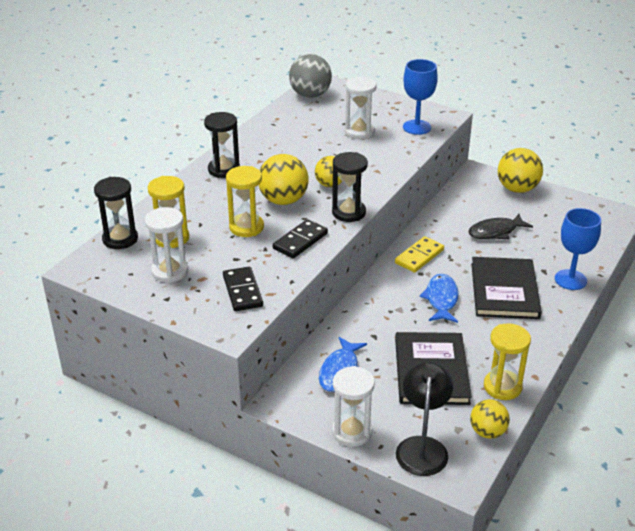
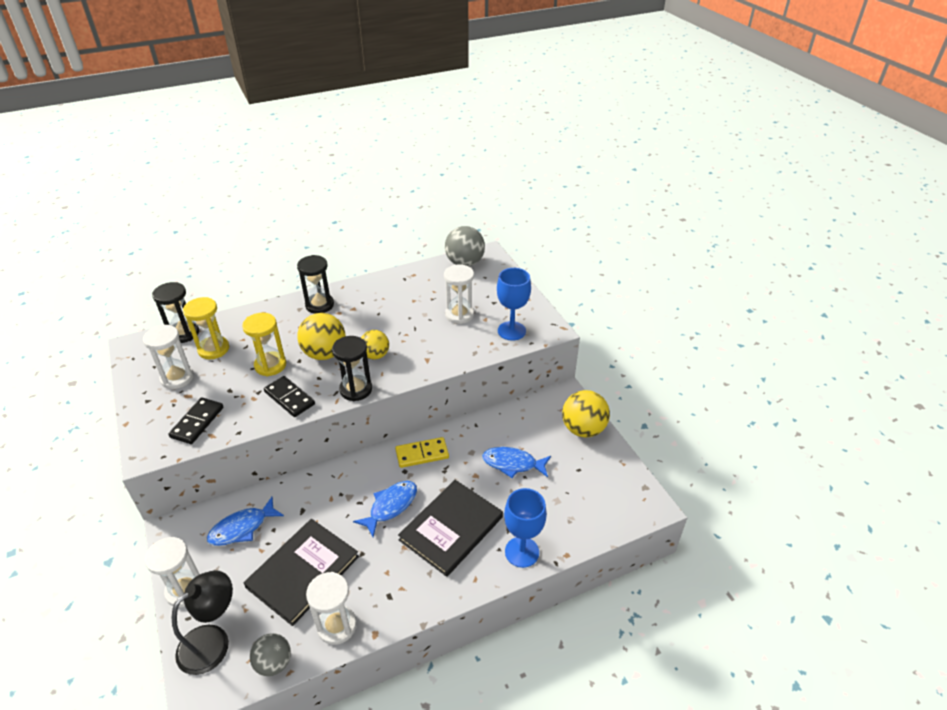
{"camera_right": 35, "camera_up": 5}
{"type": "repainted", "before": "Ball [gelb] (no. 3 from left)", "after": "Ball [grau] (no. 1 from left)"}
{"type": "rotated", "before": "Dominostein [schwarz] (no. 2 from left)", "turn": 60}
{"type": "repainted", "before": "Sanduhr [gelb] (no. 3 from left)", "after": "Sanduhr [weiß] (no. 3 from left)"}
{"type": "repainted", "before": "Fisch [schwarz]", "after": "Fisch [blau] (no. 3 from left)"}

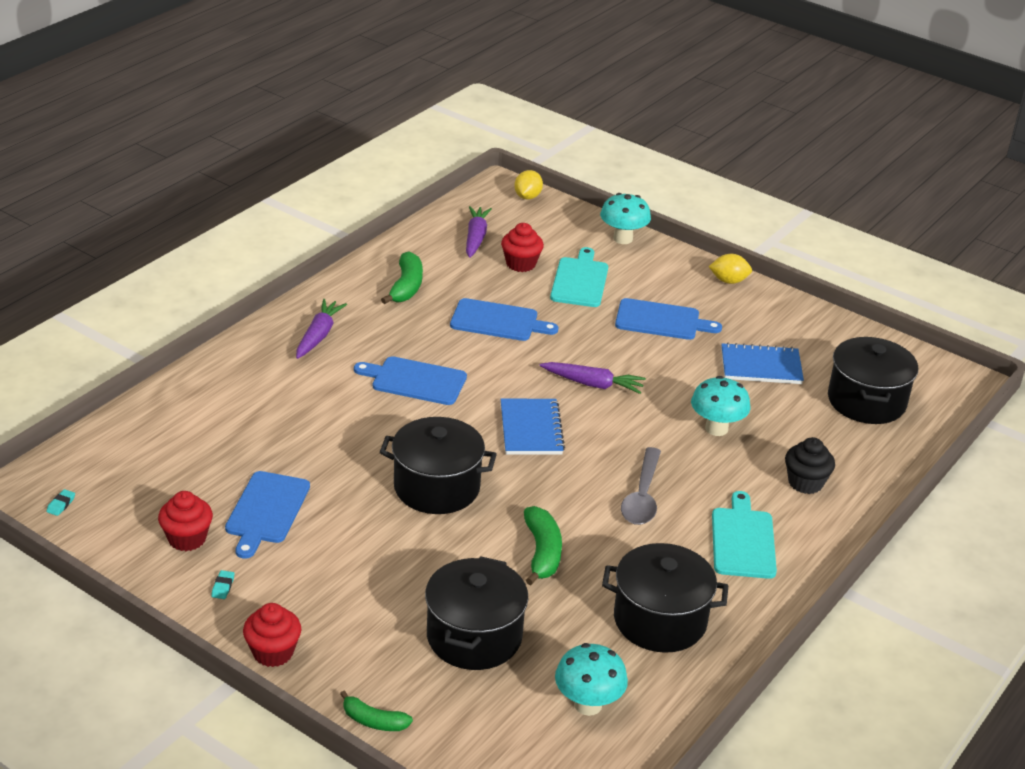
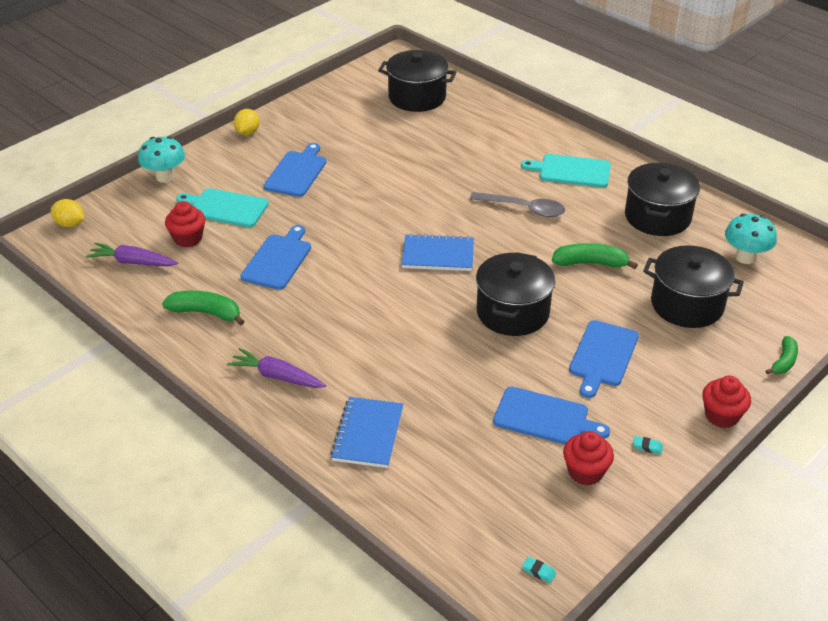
{"camera_right": -80, "camera_up": 5}
{"type": "shifted", "before": "Notizbuch [blau] (no. 2 from left in the first image)", "after": "Notizbuch [blau] (no. 1 from left)"}
{"type": "shifted", "before": "Schneidebrett [blau] (no. 2 from left in the first image)", "after": "Schneidebrett [blau] (no. 4 from left)"}
{"type": "gone", "before": "Karotte [lila] (no. 3 from left)"}
{"type": "gone", "before": "Pilz [türkis] (no. 3 from left)"}
{"type": "gone", "before": "Muffin [schwarz]"}

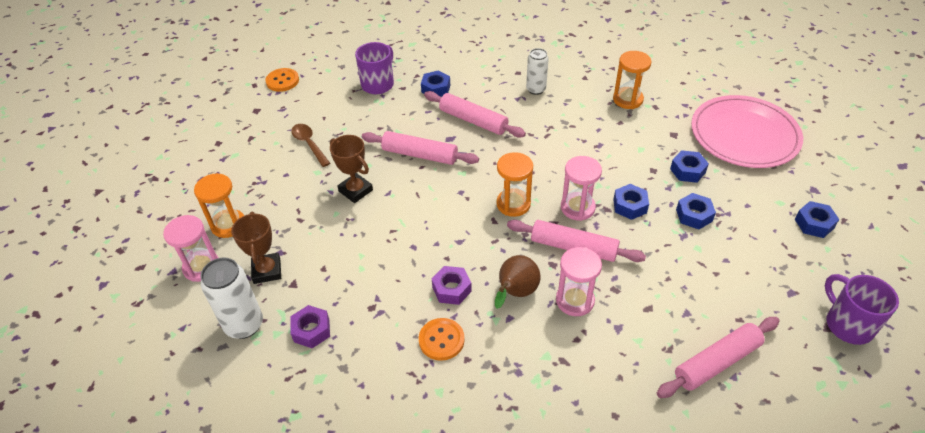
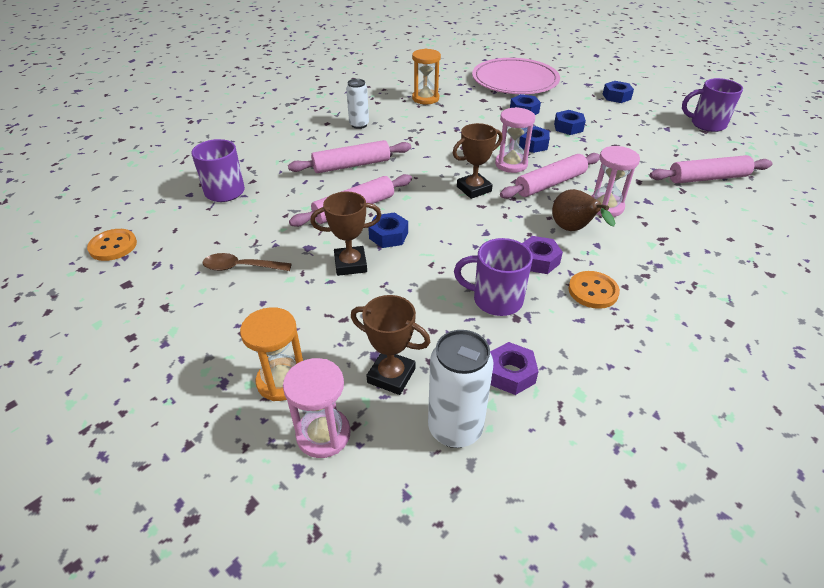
{"camera_right": -55, "camera_up": -5}
{"type": "shifted", "before": "Sechskantmutter [blau] (no. 1 from left)"}
{"type": "swapped", "before": "Sanduhr [orange] (no. 2 from left)", "after": "Pokal [braun] (no. 3 from left)"}
{"type": "new", "after": "Tasse [lila] (no. 2 from left)"}
{"type": "rotated", "before": "Nudelholz [rosa] (no. 4 from left)", "turn": 75}

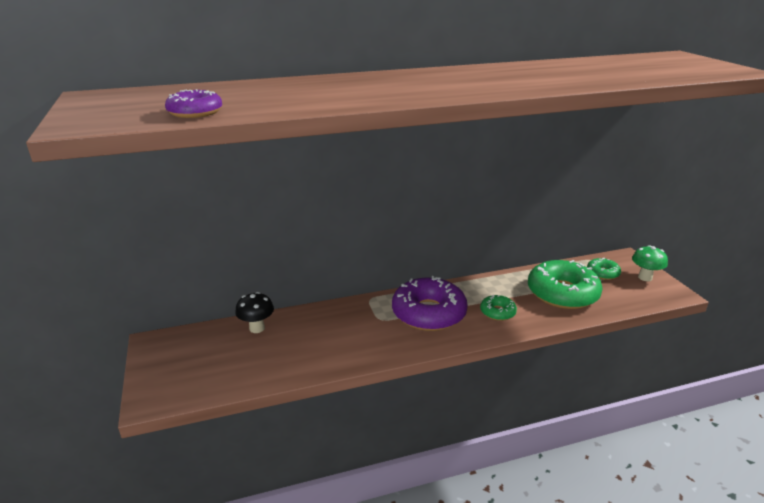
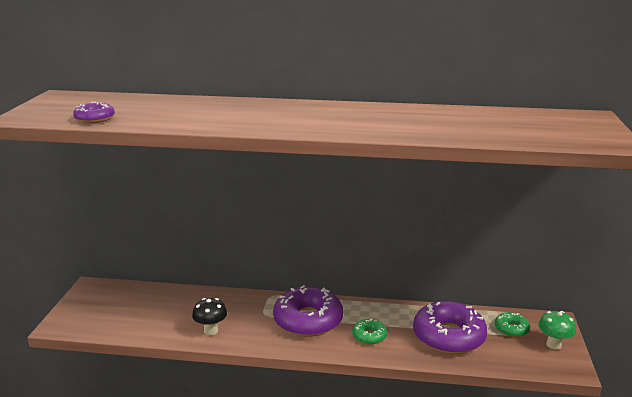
{"camera_right": 25, "camera_up": -5}
{"type": "shifted", "before": "Pilz [schwarz]"}
{"type": "repainted", "before": "Donut [grün] (no. 2 from left)", "after": "Donut [lila] (no. 3 from left)"}

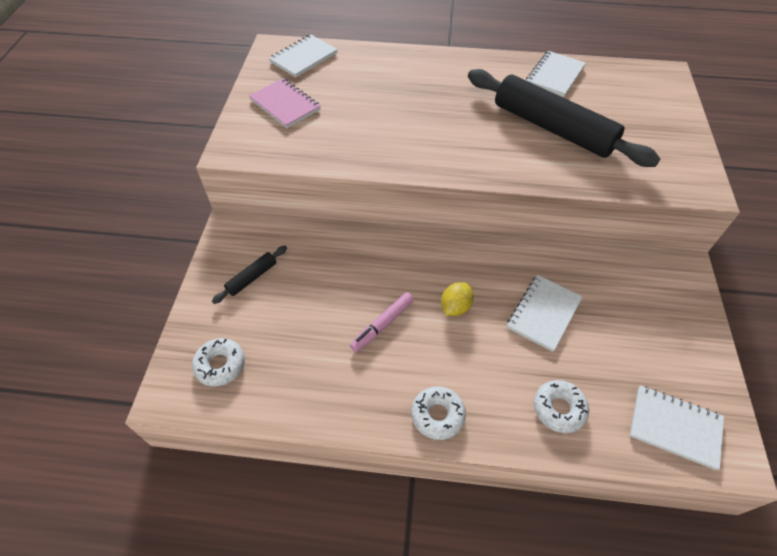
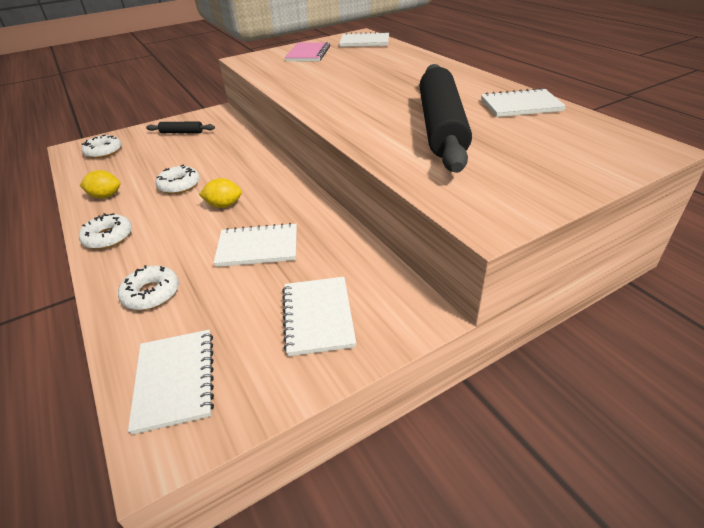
{"camera_right": 55, "camera_up": -15}
{"type": "new", "after": "Zitrone [gelb] (no. 1 from left)"}
{"type": "swapped", "before": "Filzstift [rosa]", "after": "Donut [weiß] (no. 4 from left)"}
{"type": "new", "after": "Notizbuch [weiß] (no. 3 from left)"}

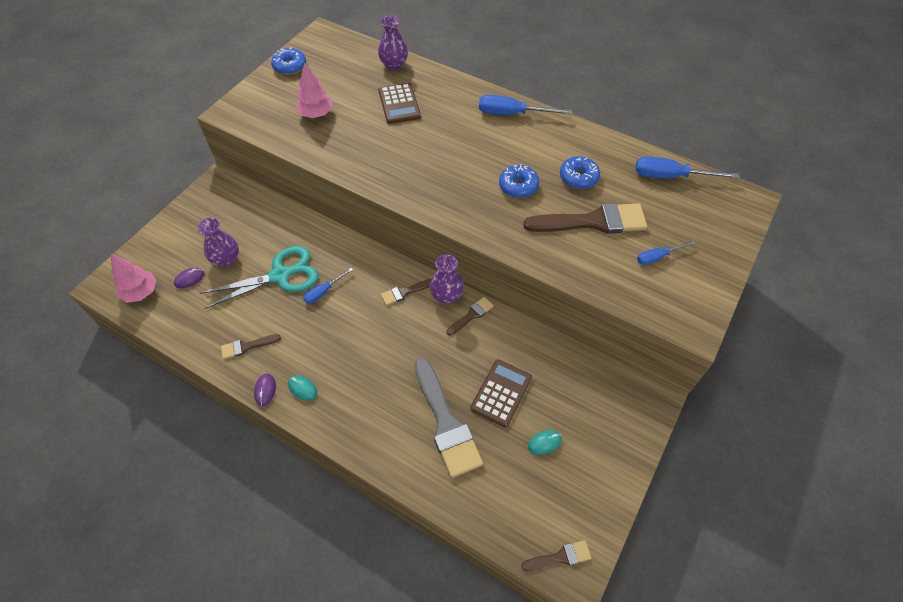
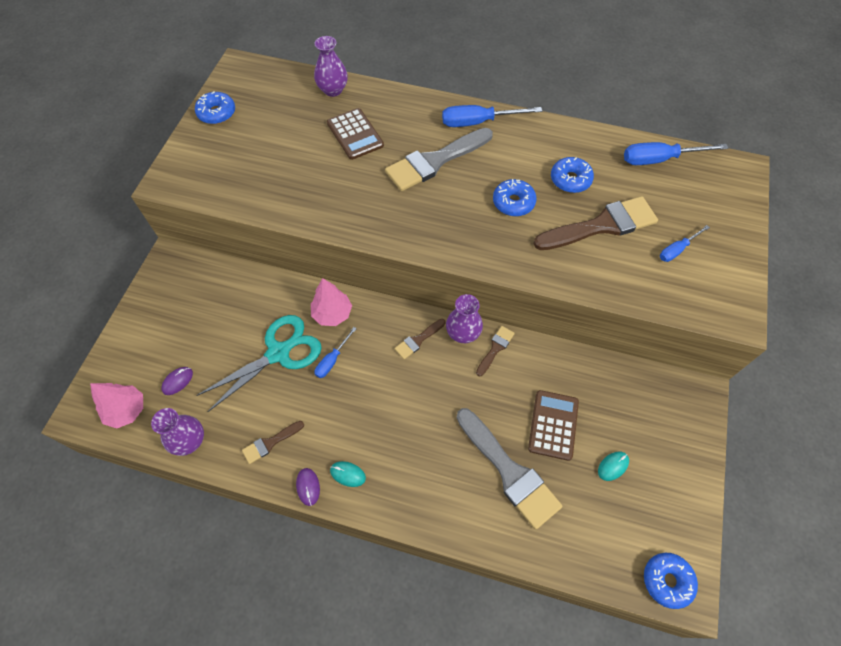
{"camera_right": -15, "camera_up": 5}
{"type": "shifted", "before": "Vase [lila] (no. 1 from left)"}
{"type": "shifted", "before": "Baum [rosa] (no. 2 from left)"}
{"type": "new", "after": "Pinsel [grau] (no. 1 from left)"}
{"type": "swapped", "before": "Pinsel [braun] (no. 4 from left)", "after": "Donut [blau] (no. 4 from left)"}

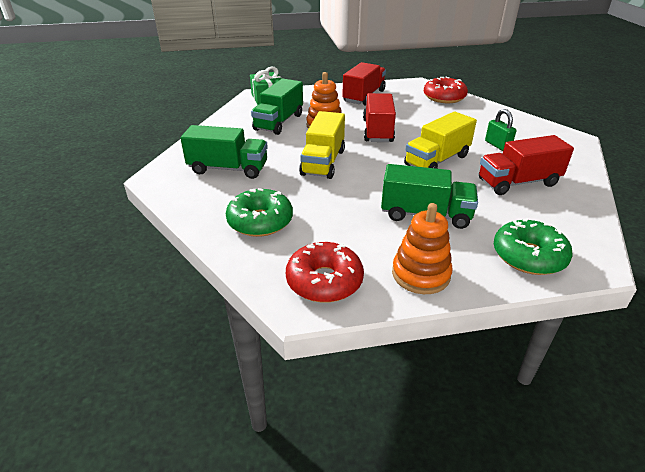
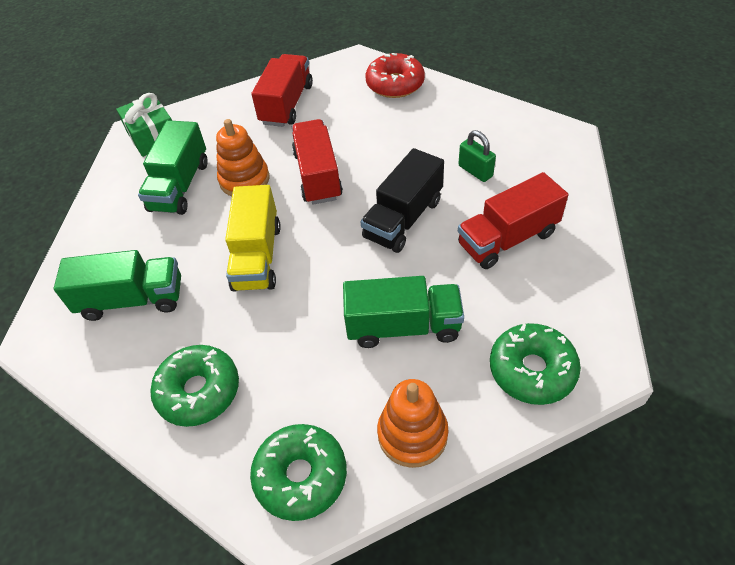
{"camera_right": -10, "camera_up": 15}
{"type": "repainted", "before": "Donut [rot] (no. 1 from left)", "after": "Donut [grün] (no. 2 from left)"}
{"type": "repainted", "before": "Lastwagen [gelb] (no. 2 from left)", "after": "Lastwagen [schwarz]"}

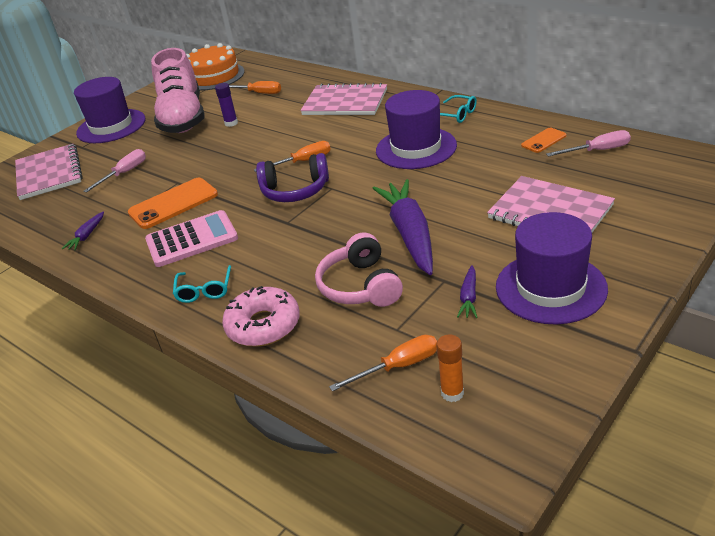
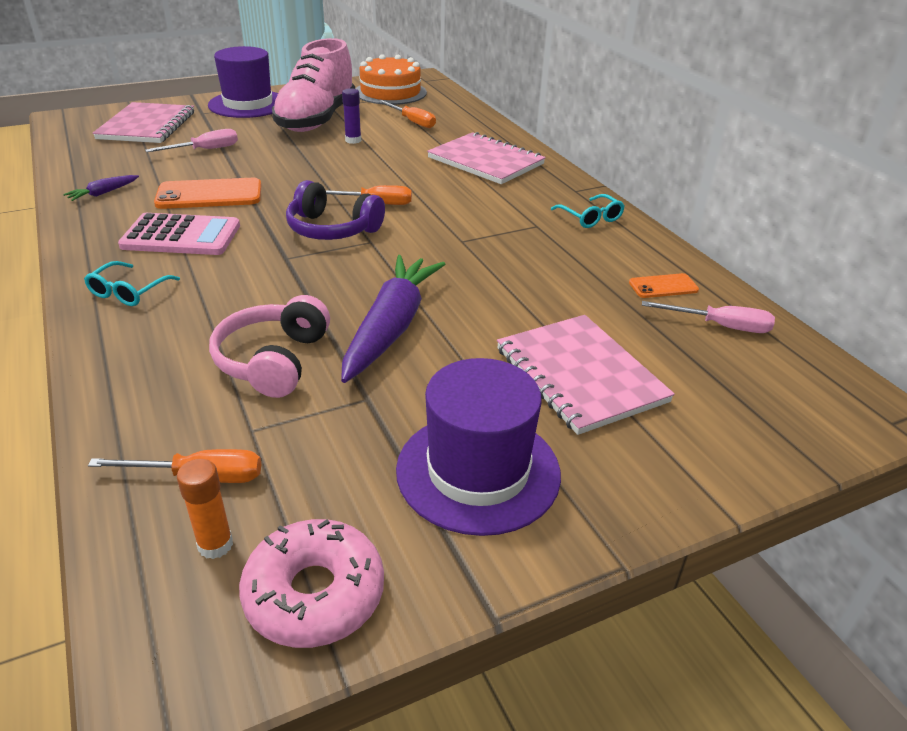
{"camera_right": 20, "camera_up": 0}
{"type": "shifted", "before": "Donut [rosa]"}
{"type": "gone", "before": "Hut [lila] (no. 2 from left)"}
{"type": "gone", "before": "Karotte [lila] (no. 3 from left)"}

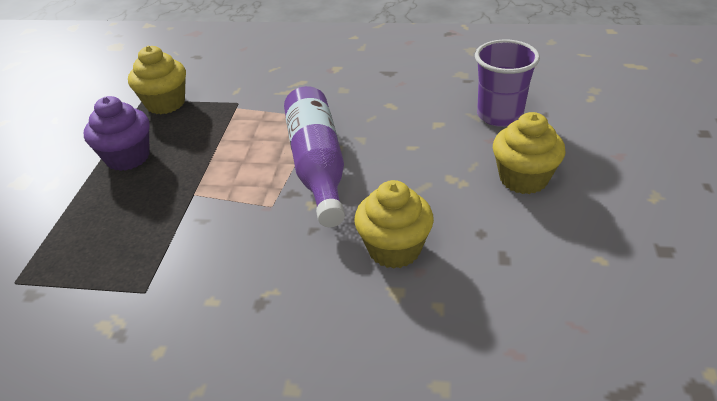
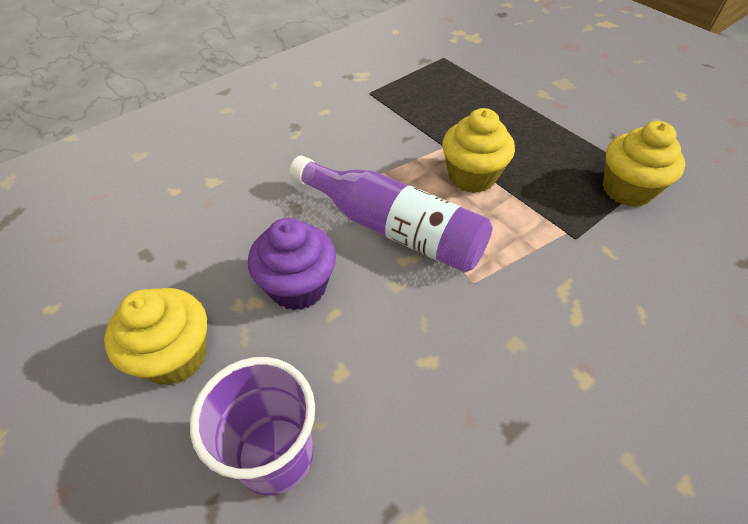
{"camera_right": 130, "camera_up": 10}
{"type": "shifted", "before": "Muffin [lila]"}
{"type": "shifted", "before": "Muffin [gelb] (no. 2 from left)"}

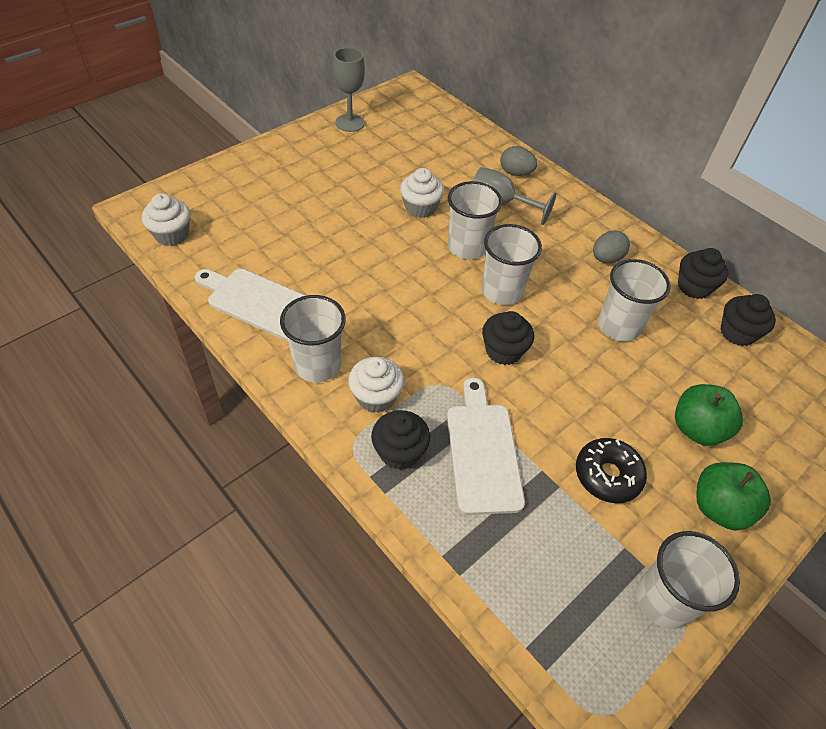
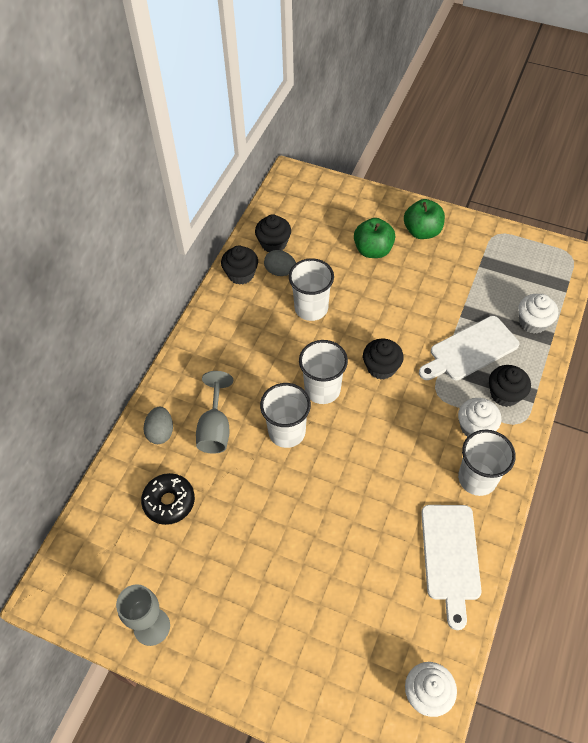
{"camera_right": -110, "camera_up": 5}
{"type": "shifted", "before": "Donut [schwarz]"}
{"type": "shifted", "before": "Ei [grau] (no. 2 from left)"}
{"type": "shifted", "before": "Muffin [weiß] (no. 3 from left)"}
{"type": "gone", "before": "Becher [weiß] (no. 5 from left)"}

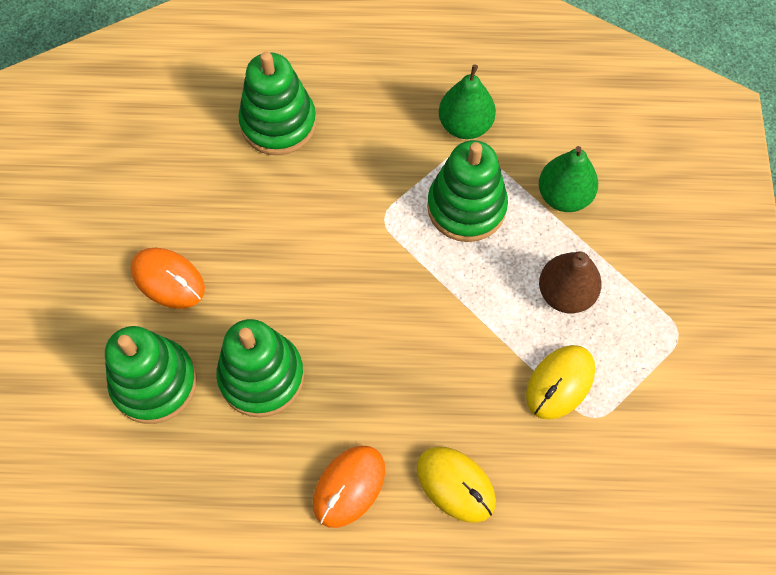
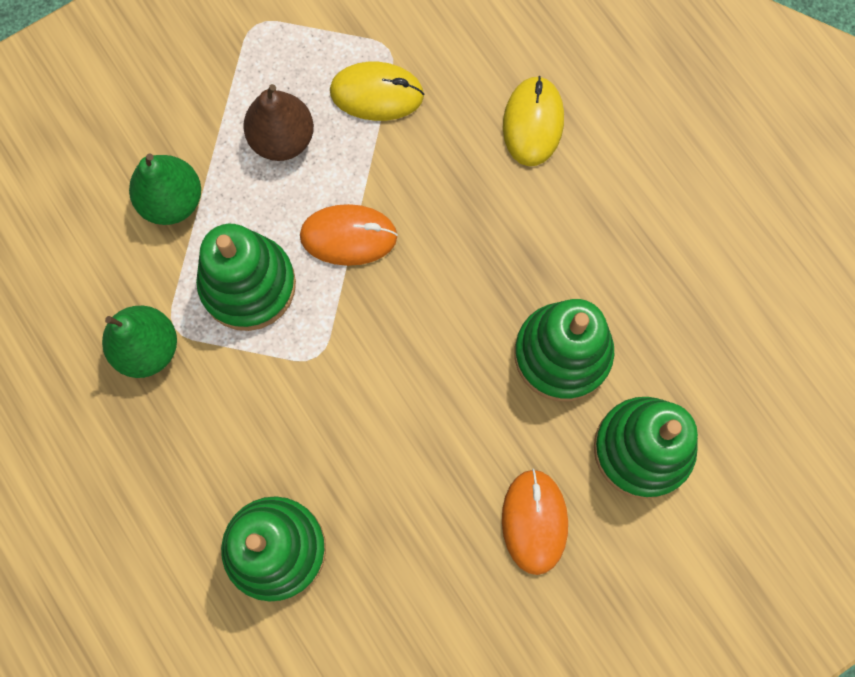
{"camera_right": -125, "camera_up": 10}
{"type": "shifted", "before": "Computermaus [orange] (no. 2 from left in the first image)", "after": "Computermaus [orange] (no. 1 from left)"}

